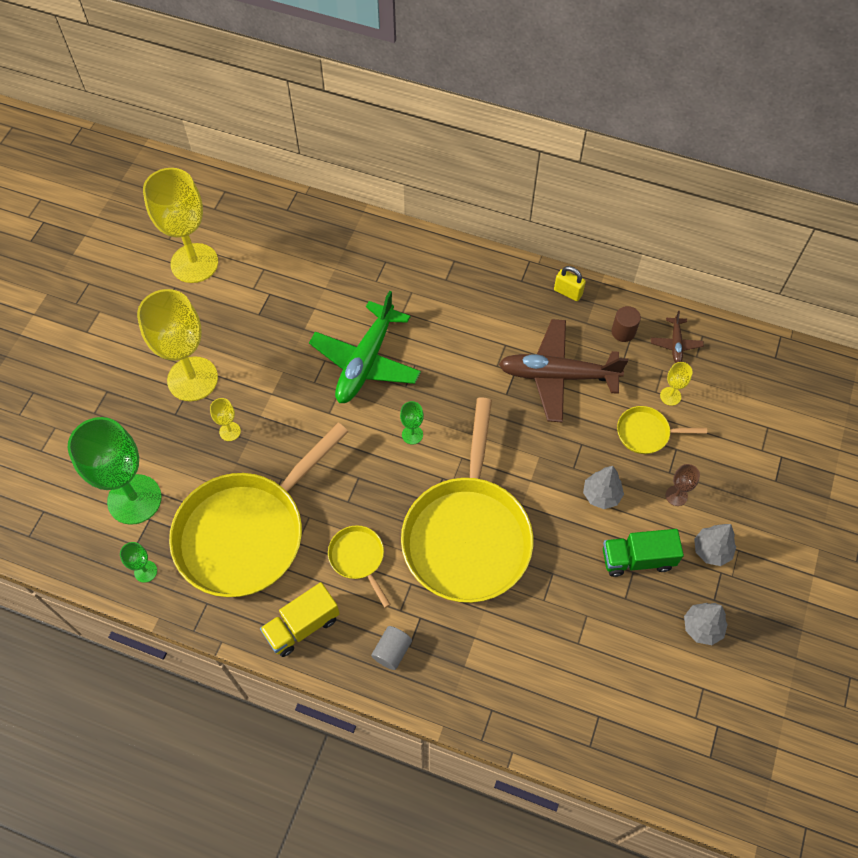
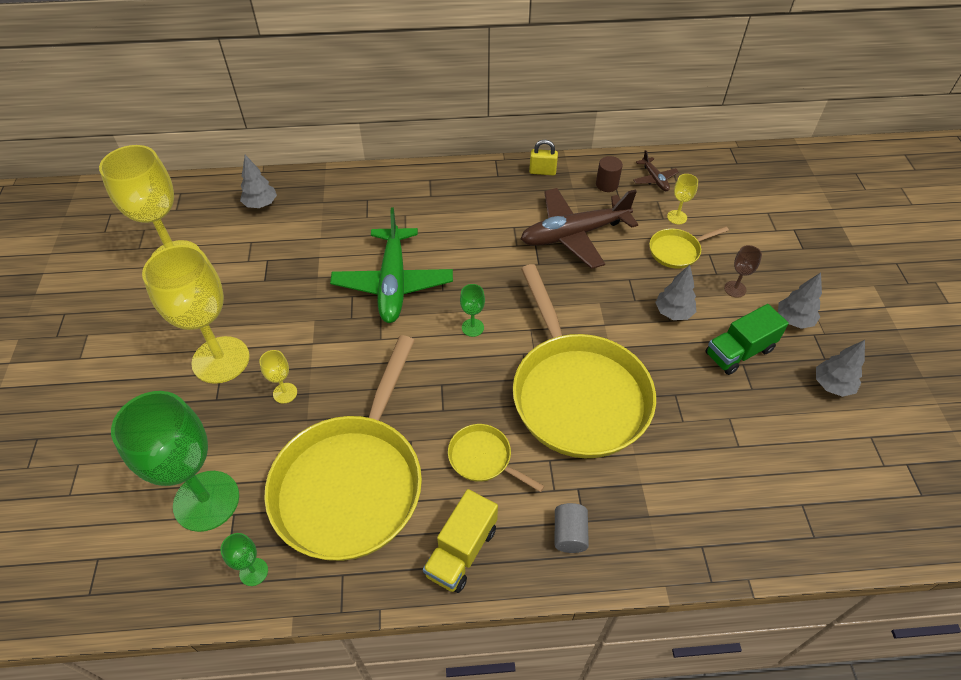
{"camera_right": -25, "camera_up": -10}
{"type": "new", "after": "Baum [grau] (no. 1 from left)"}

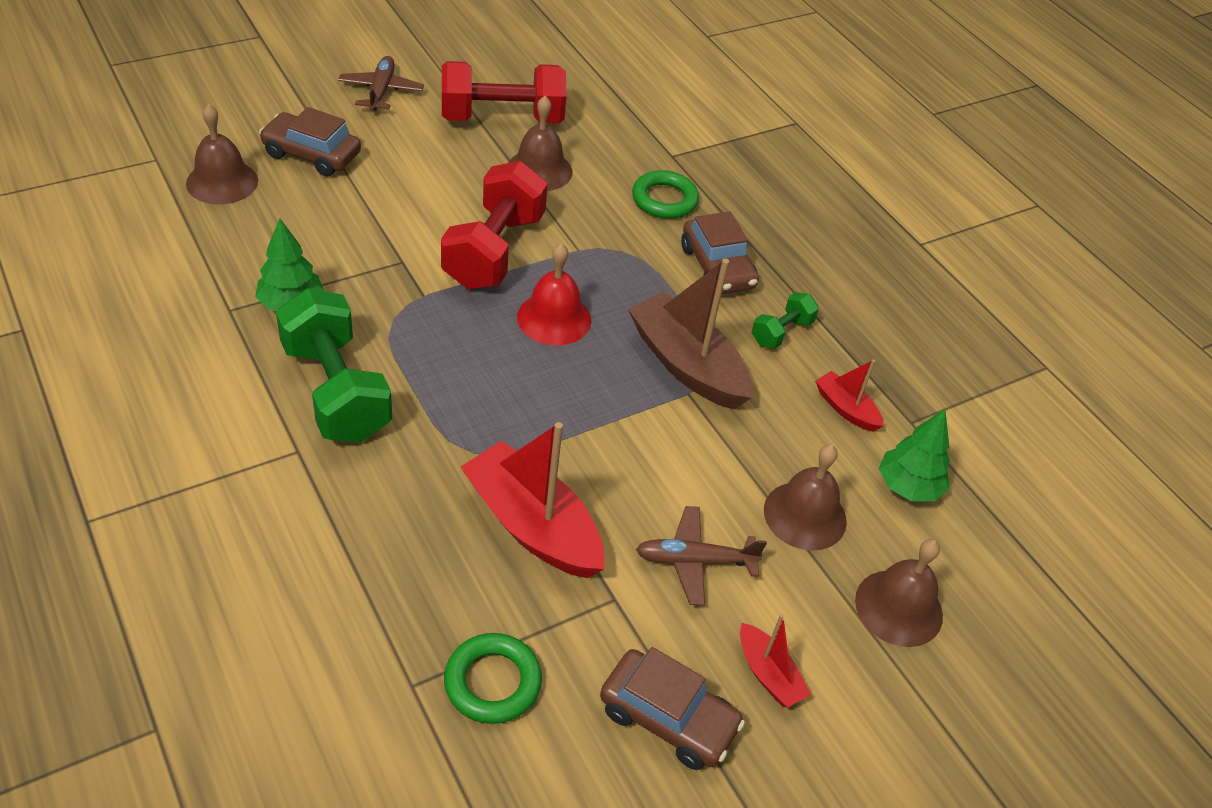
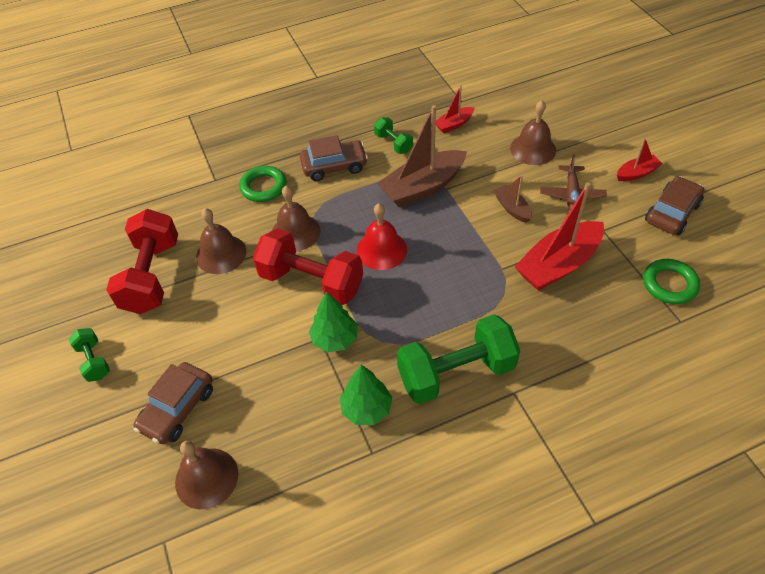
{"camera_right": -75, "camera_up": 5}
{"type": "swapped", "before": "Flugzeug [braun] (no. 1 from left)", "after": "Hantel [grün] (no. 1 from left)"}
{"type": "shifted", "before": "Glocke [braun] (no. 4 from left in the first image)", "after": "Glocke [braun] (no. 3 from left)"}
{"type": "shifted", "before": "Baum [grün] (no. 2 from left in the first image)", "after": "Baum [grün] (no. 1 from left)"}
{"type": "new", "after": "Boot [braun] (no. 2 from left)"}

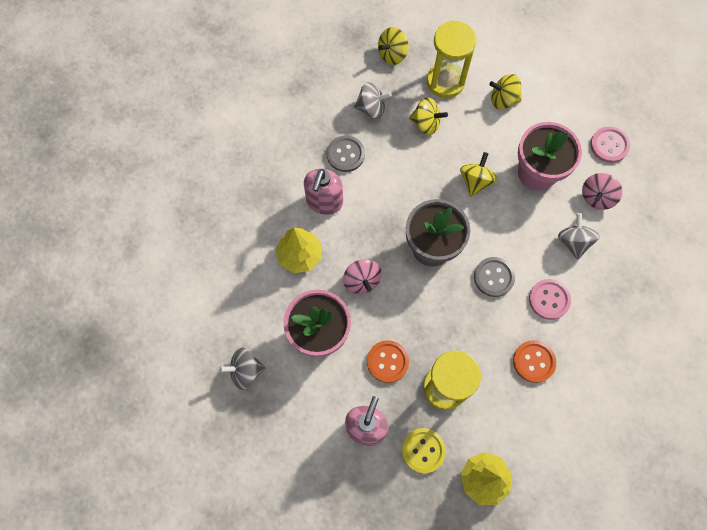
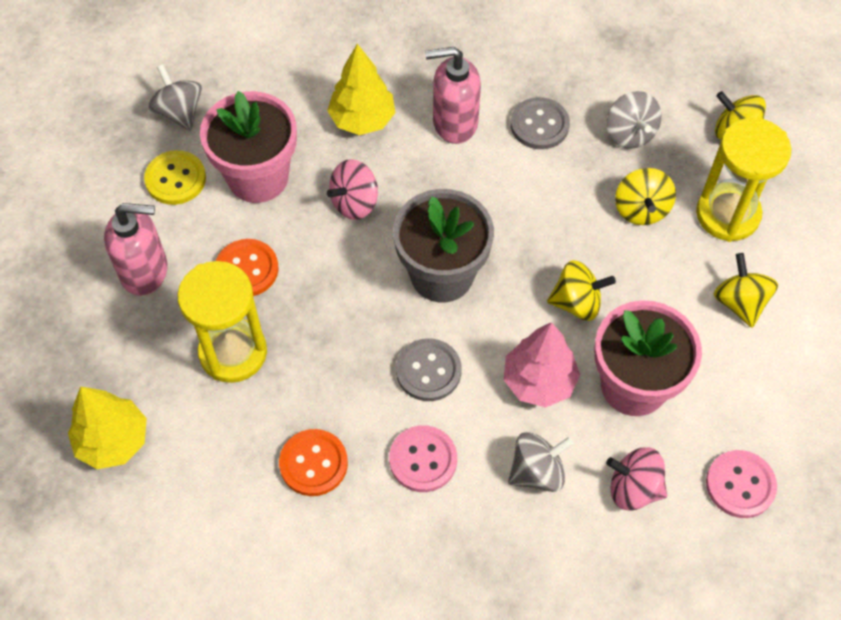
{"camera_right": 70, "camera_up": -10}
{"type": "shifted", "before": "Knopf [gelb]"}
{"type": "new", "after": "Baum [rosa]"}

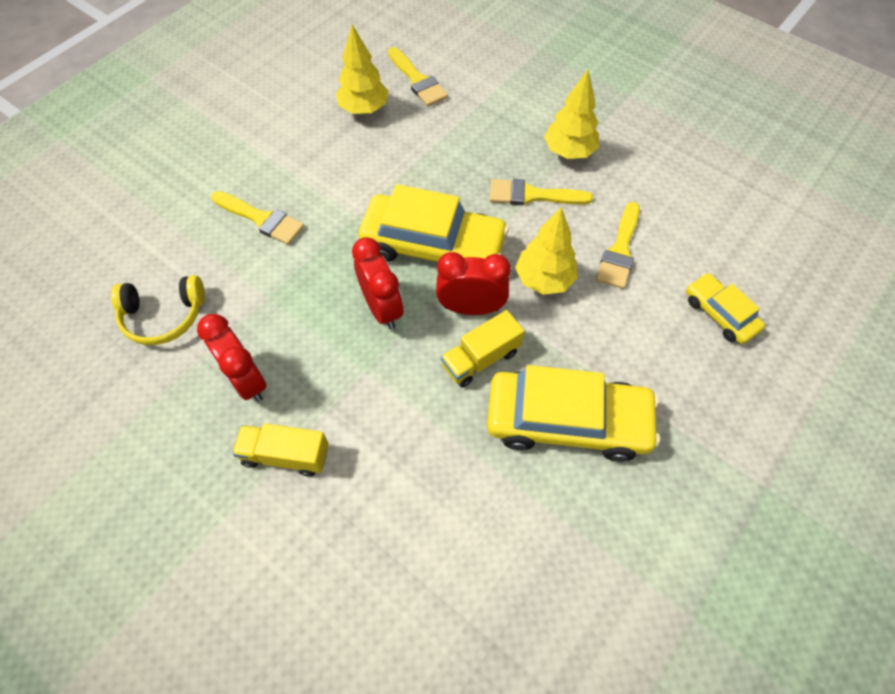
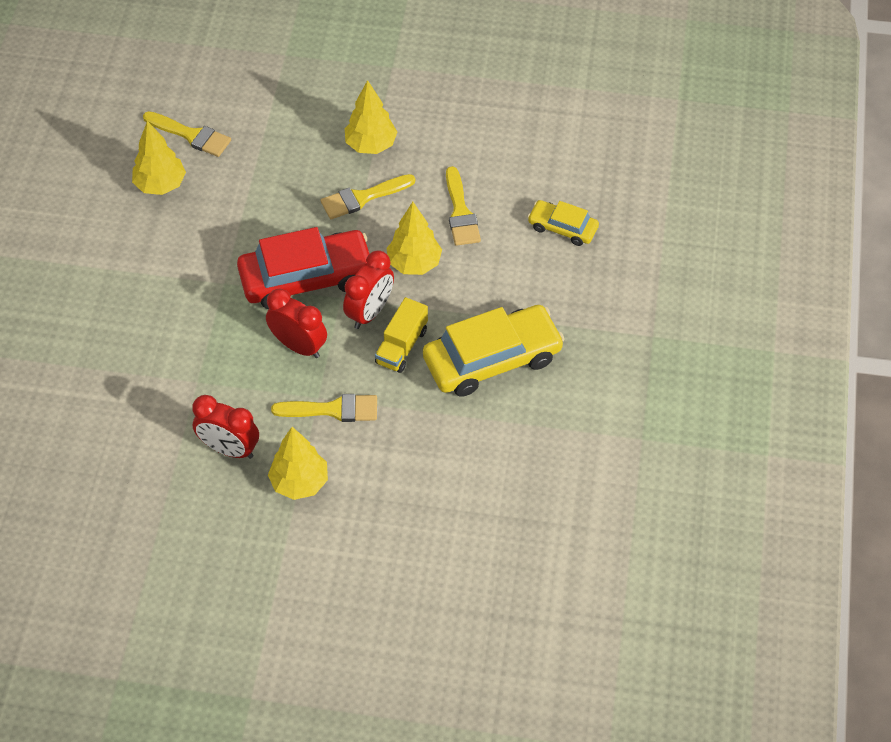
{"camera_right": -30, "camera_up": -5}
{"type": "repainted", "before": "Auto [gelb] (no. 1 from left)", "after": "Auto [rot]"}
{"type": "swapped", "before": "Lastwagen [gelb] (no. 1 from left)", "after": "Baum [gelb] (no. 2 from left)"}
{"type": "shifted", "before": "Pinsel [gelb] (no. 1 from left in the first image)", "after": "Pinsel [gelb] (no. 2 from left)"}
{"type": "rotated", "before": "Wecker [rot] (no. 3 from left)", "turn": 150}
{"type": "gone", "before": "Kopfhörer [gelb]"}

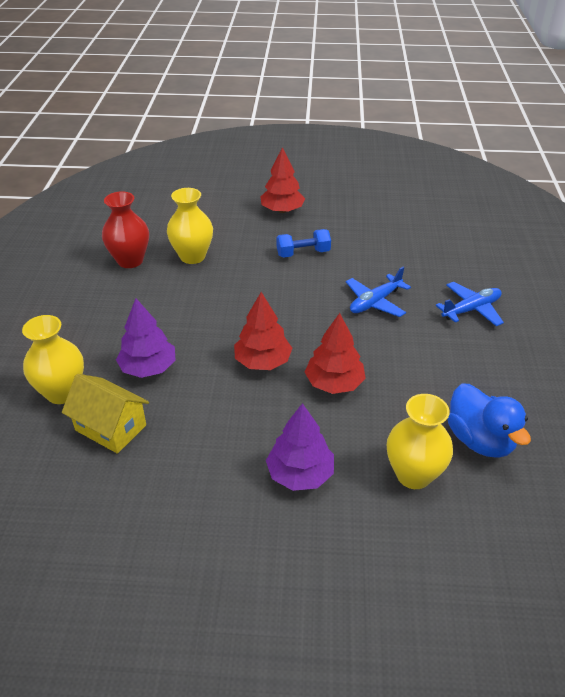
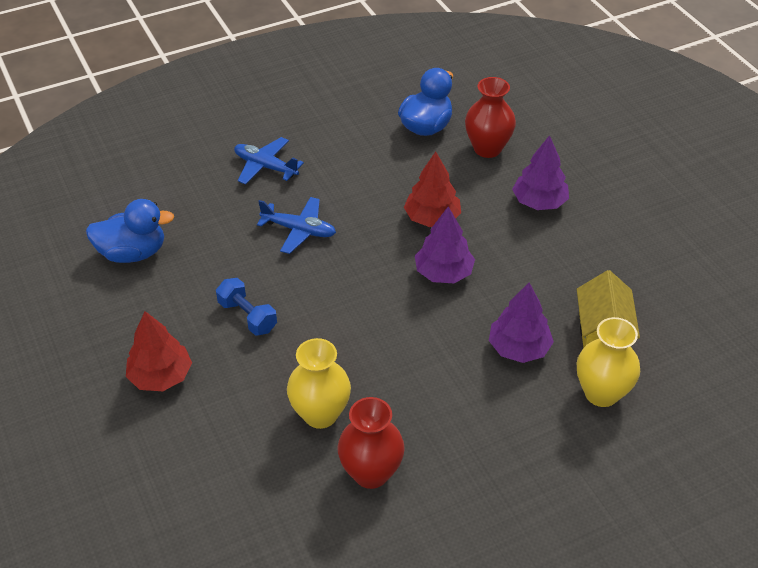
{"camera_right": -120, "camera_up": 5}
{"type": "new", "after": "Ente [blau] (no. 1 from left)"}
{"type": "repainted", "before": "Baum [rot] (no. 1 from left)", "after": "Baum [lila] (no. 1 from left)"}
{"type": "repainted", "before": "Vase [gelb] (no. 3 from left)", "after": "Vase [rot] (no. 2 from left)"}

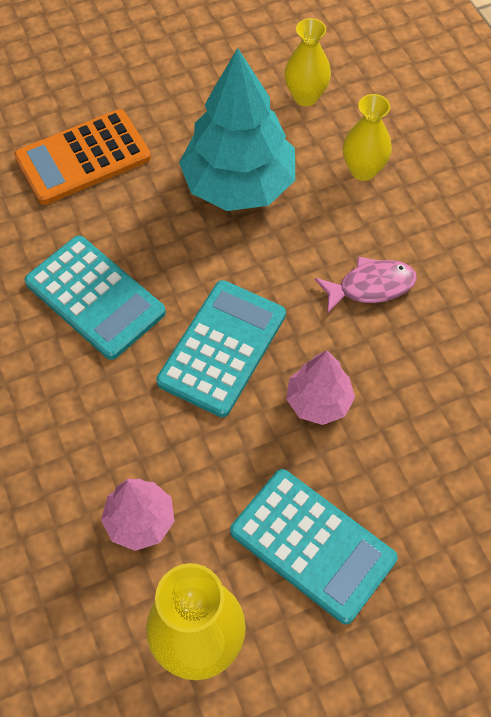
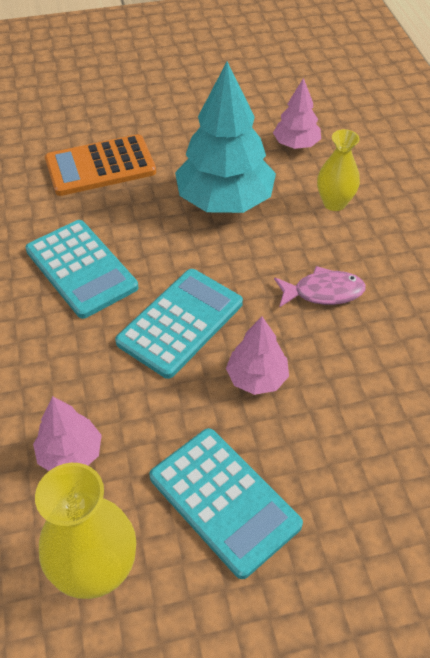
{"camera_right": 10, "camera_up": -10}
{"type": "swapped", "before": "Vase [gelb] (no. 2 from left)", "after": "Baum [rosa] (no. 3 from left)"}

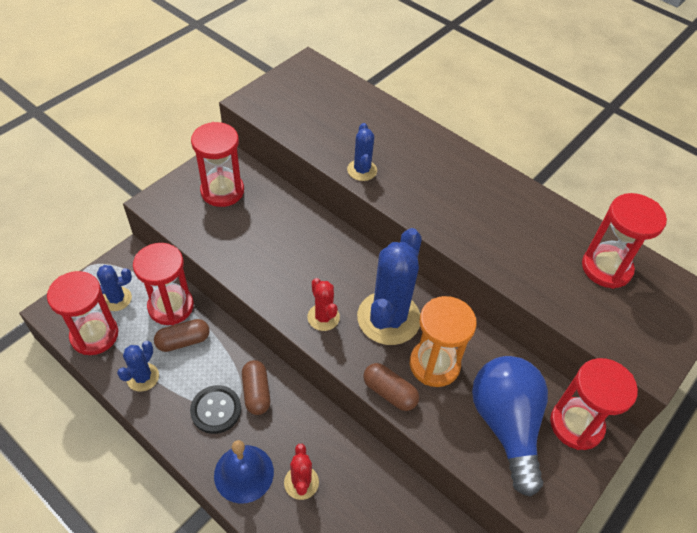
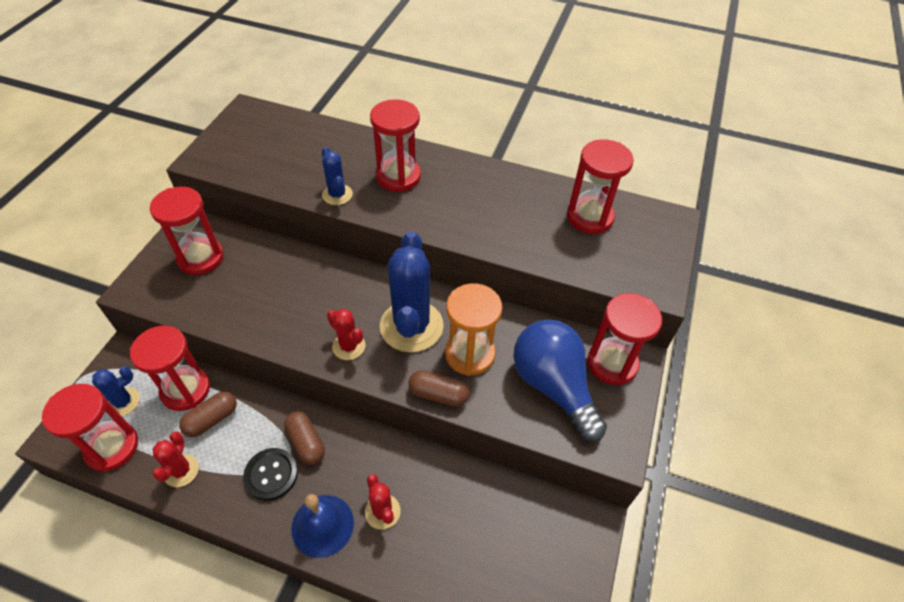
{"camera_right": -20, "camera_up": 0}
{"type": "repainted", "before": "Kaktus [blau] (no. 2 from left)", "after": "Kaktus [rot] (no. 1 from left)"}
{"type": "new", "after": "Sanduhr [rot] (no. 4 from left)"}

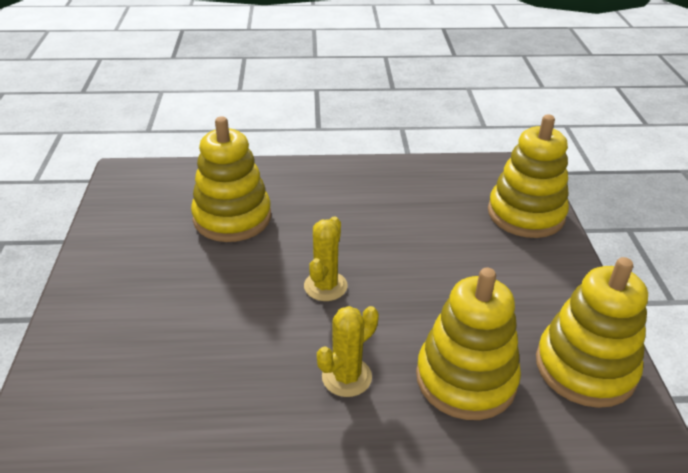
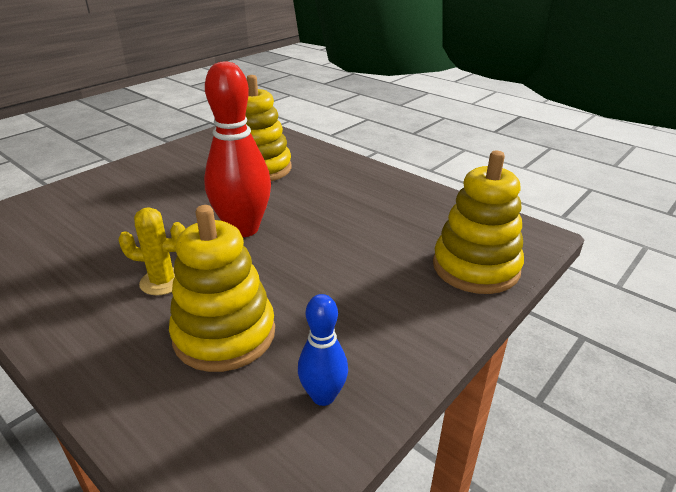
{"camera_right": 45, "camera_up": -5}
{"type": "swapped", "before": "Kaktus [gelb] (no. 1 from left)", "after": "Bowlingkegel [rot]"}
{"type": "swapped", "before": "Stapelspielzeug [gelb] (no. 4 from left)", "after": "Bowlingkegel [blau]"}

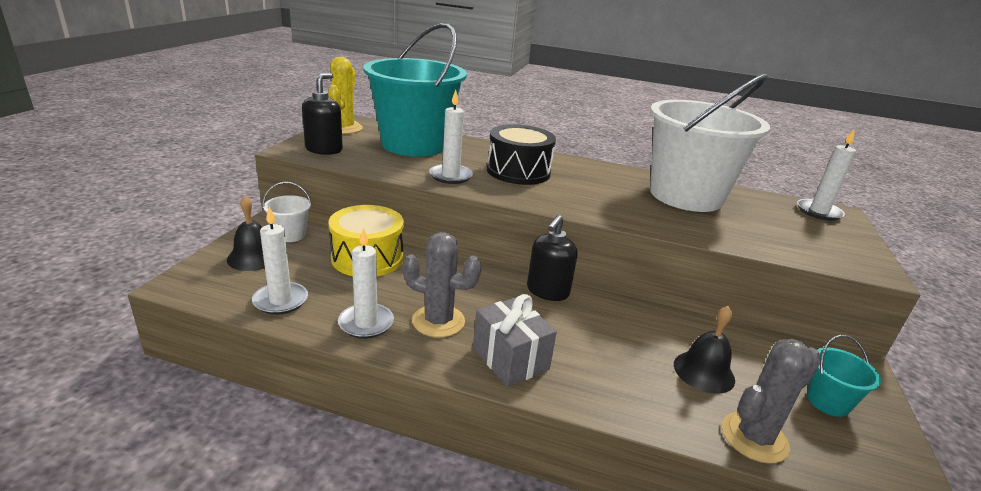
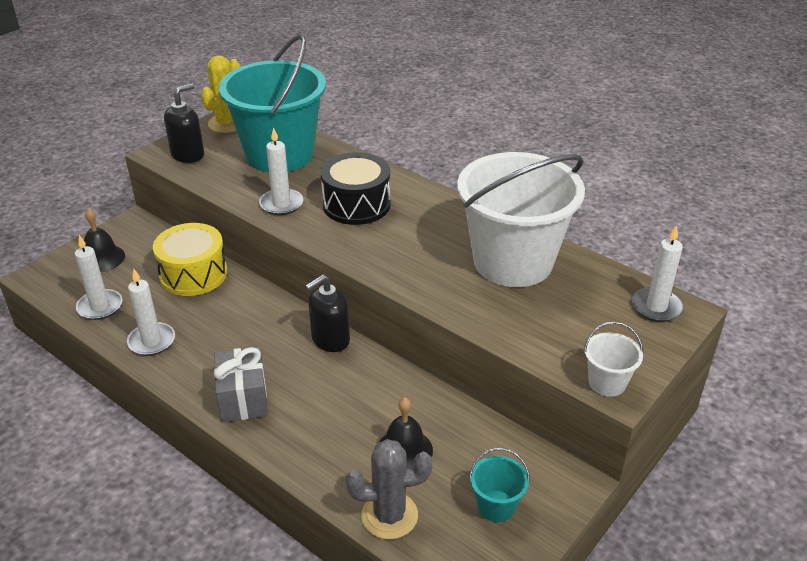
{"camera_right": 25, "camera_up": 10}
{"type": "shifted", "before": "Eimer [weiß] (no. 1 from left in the first image)", "after": "Eimer [weiß] (no. 2 from left)"}
{"type": "gone", "before": "Kaktus [grau] (no. 1 from left)"}

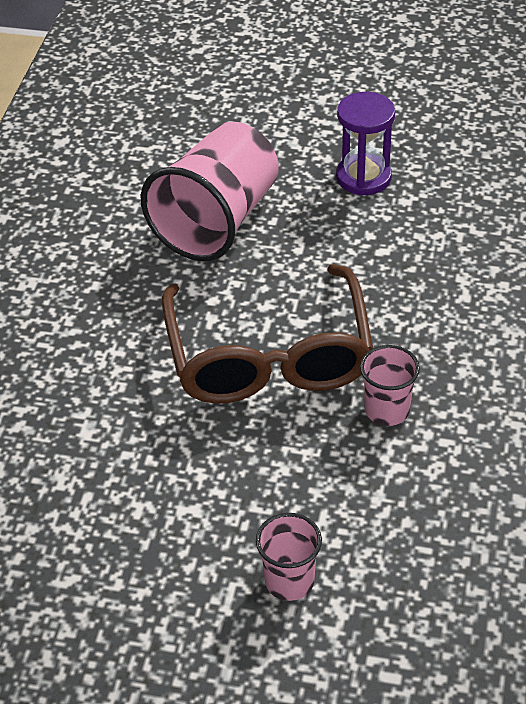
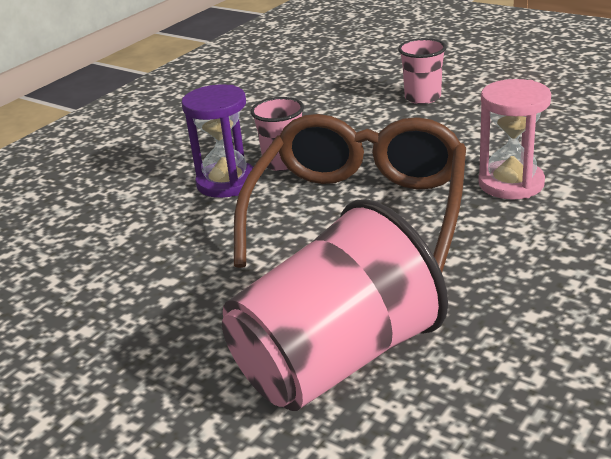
{"camera_right": -155, "camera_up": -15}
{"type": "shifted", "before": "Sanduhr [lila]"}
{"type": "new", "after": "Sanduhr [rosa]"}

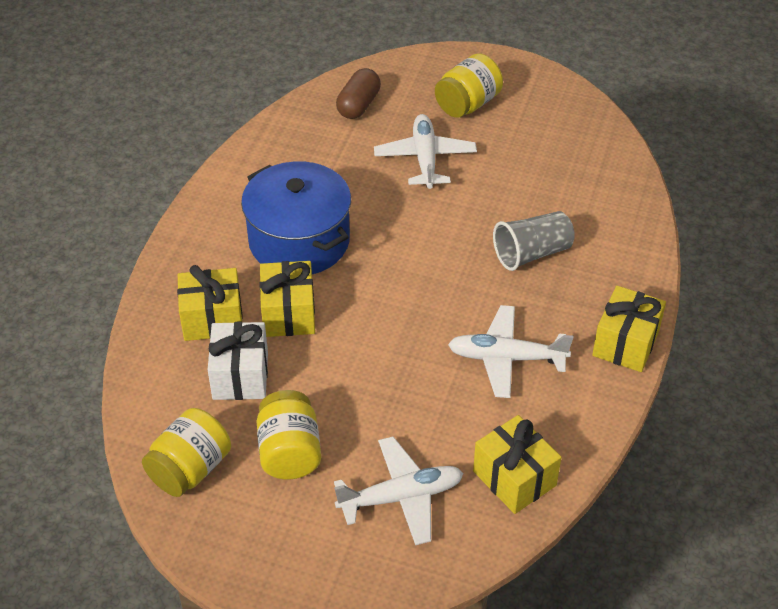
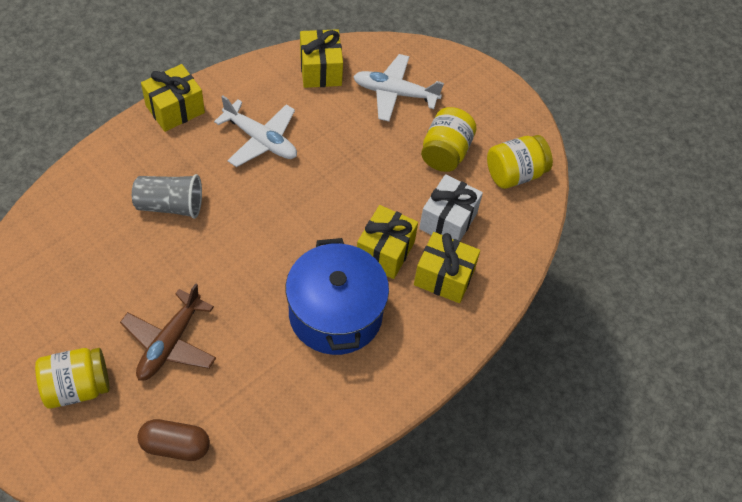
{"camera_right": -155, "camera_up": 10}
{"type": "repainted", "before": "Flugzeug [weiß] (no. 2 from left)", "after": "Flugzeug [braun]"}
{"type": "rotated", "before": "Kapsel [braun]", "turn": 45}

